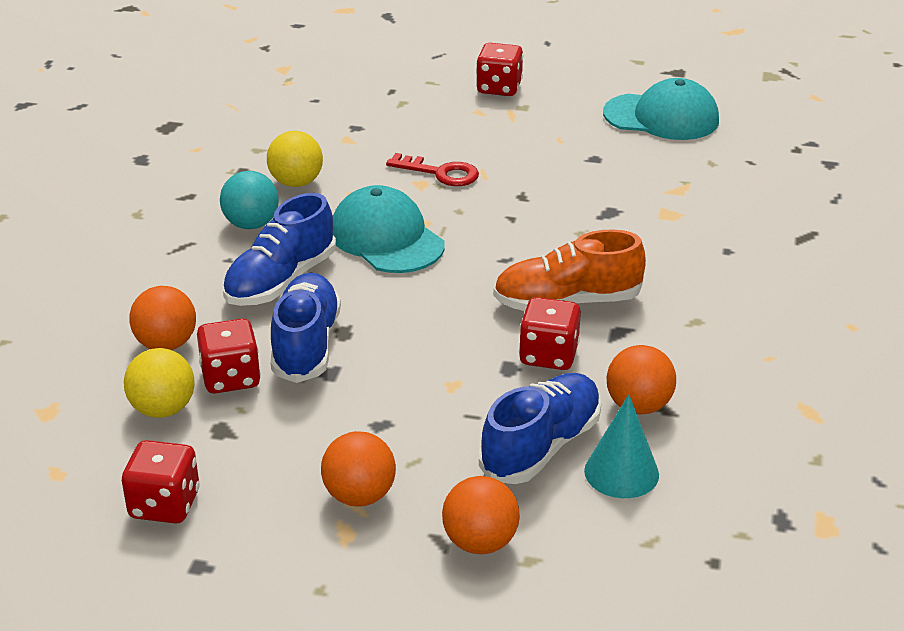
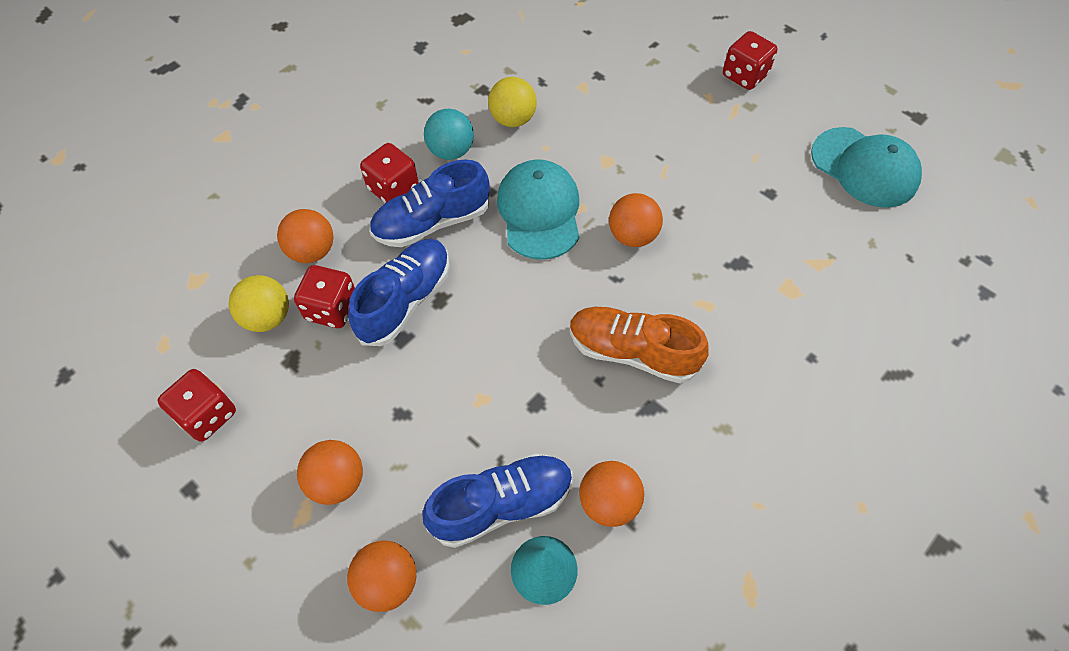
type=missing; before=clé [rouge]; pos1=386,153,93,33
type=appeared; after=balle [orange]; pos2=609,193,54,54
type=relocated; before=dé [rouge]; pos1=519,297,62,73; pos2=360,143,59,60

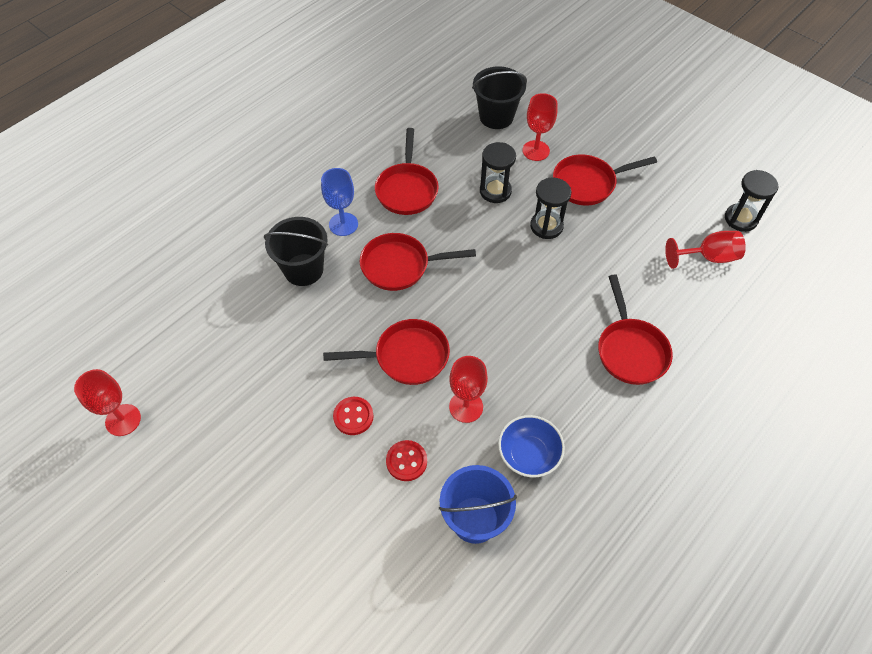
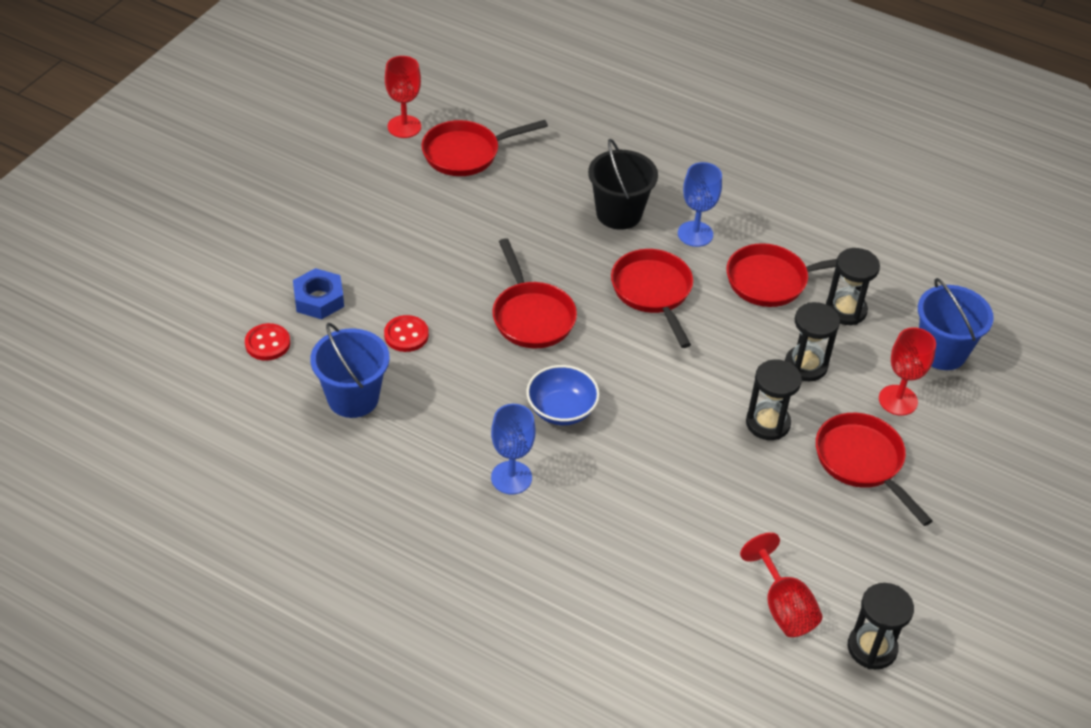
type=missing; before=verre à pied [rouge]; pos1=449,356,39,67
type=appeared; after=écrou [bleu]; pos2=293,268,51,51
type=appeared; after=verre à pied [bleu]; pos2=491,404,44,91
type=appeared; after=sablier [noir]; pos2=826,248,54,77
type=relocated; before=bouton [rouge]; pos1=333,397,41,38; pos2=245,323,45,38
type=relocated; before=bol [bleu]; pos1=498,415,67,63; pos2=526,365,74,60
type=relocated; before=poêle [rouge]; pos1=598,274,75,111; pos2=422,120,126,56
type=colour; before=seau [noir]; after=seau [bleu]; pos1=472,66,55,63; pos2=918,278,76,92

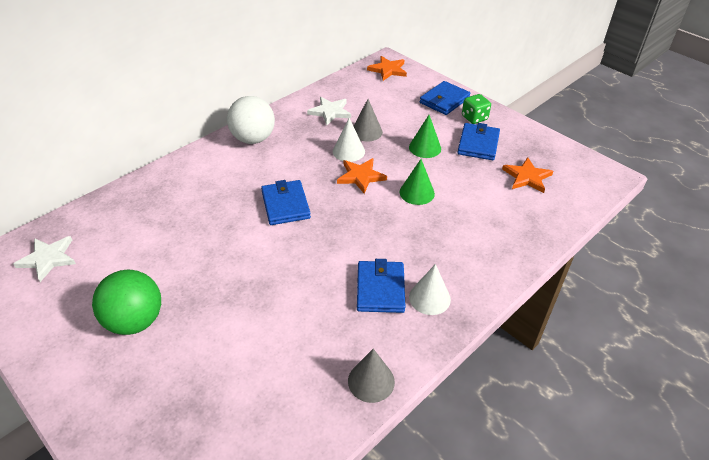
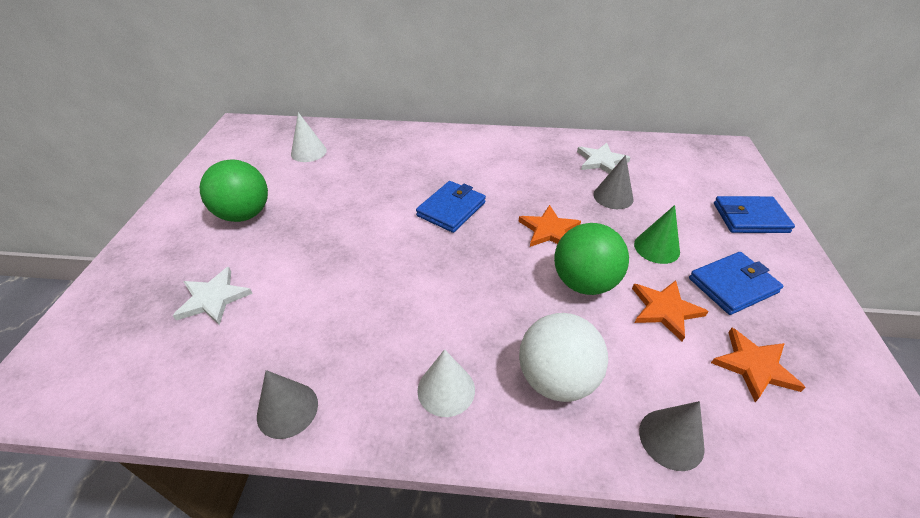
type=missing; before=portefeuille [bleu]; pos1=357,259,49,54
type=missing; before=dé [vert]; pos1=462,94,29,30
type=appeared; after=cône [gris]; pos2=639,401,66,70
type=relocated; before=étoile [blanc]; pos1=13,236,63,46; pos2=173,267,80,59
type=relocated; before=balle [blanc]; pos1=227,96,48,48; pos2=519,313,89,89
type=relocated; before=cône [blanc]; pos1=333,118,32,44; pos2=291,112,36,50
type=relocated; before=étoile [orange]; pos1=367,56,40,25; pos2=632,280,77,62
type=exchanged; before=cône [vert]; after=balle [vert]; pos1=400,159,35,46; pos2=554,223,75,72

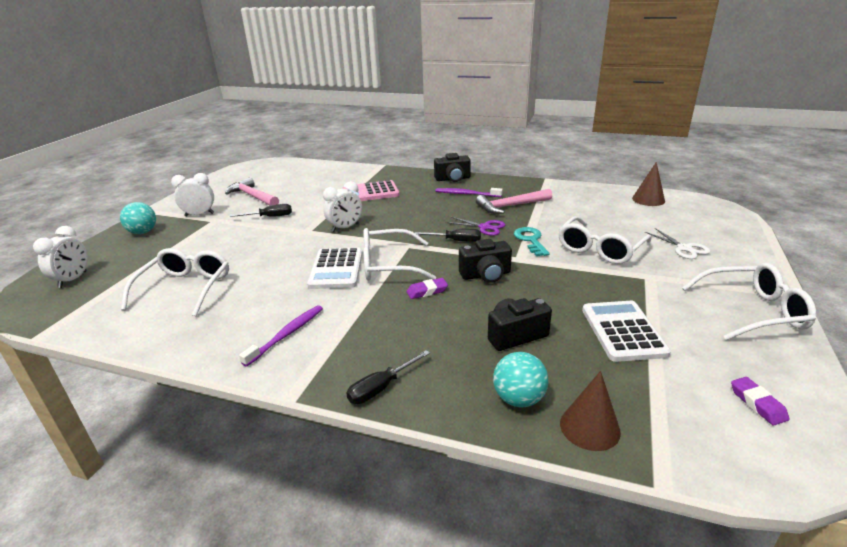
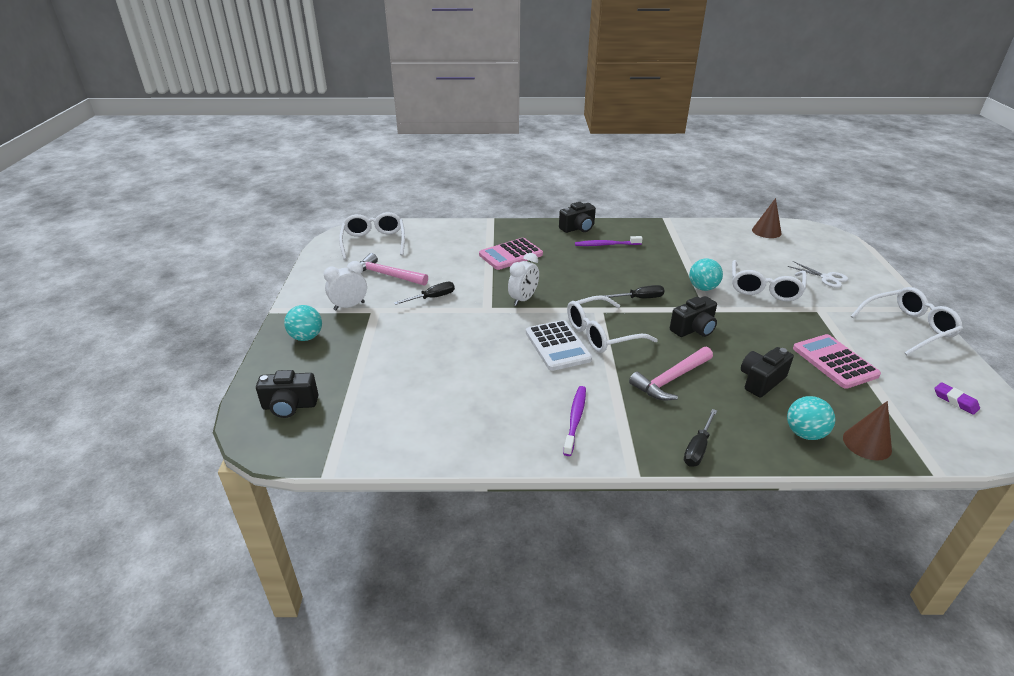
type=missing; before=gomme [violet]; pos1=407,278,41,21
type=missing; before=ciseaux [violet]; pos1=446,217,59,19
type=relocated; before=lunettes [blanc]; pos1=121,248,108,68; pos2=339,212,66,48
type=relocated; before=marteau [rose]; pos1=476,189,76,25; pos2=629,347,84,54
type=exchanged; before=réveil [blanc]; after=appareil photo [noir]; pos1=33,226,55,62; pos2=256,370,63,48
type=exchanged; before=clé [turquoise]; after=balle [turquoise]; pos1=514,227,36,29; pos2=689,258,34,33
type=colour; before=calculatrice [blanc]; after=calculatrice [rose]; pos1=582,301,89,61; pos2=793,334,88,55

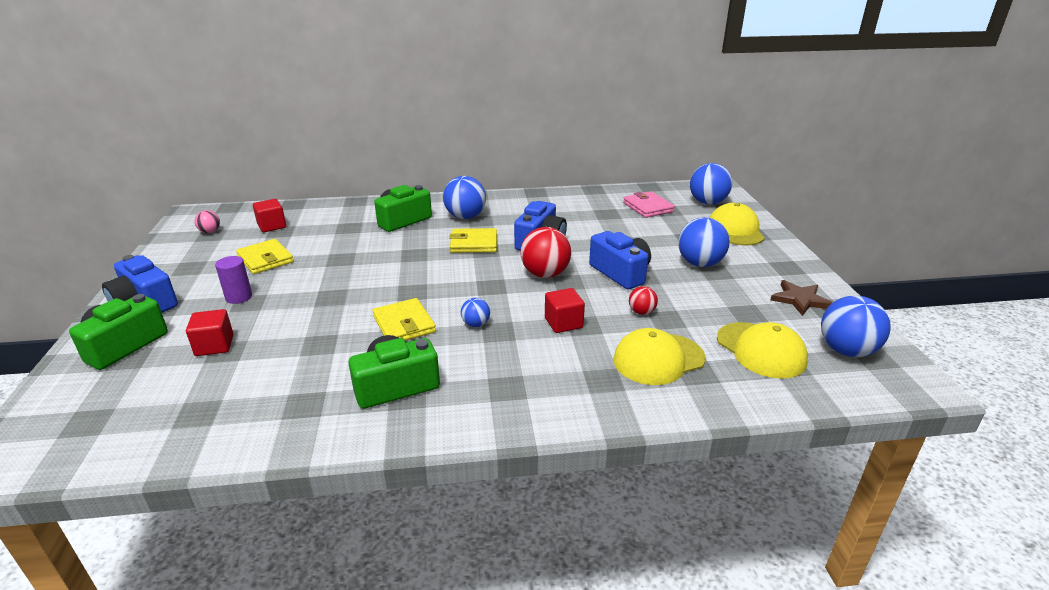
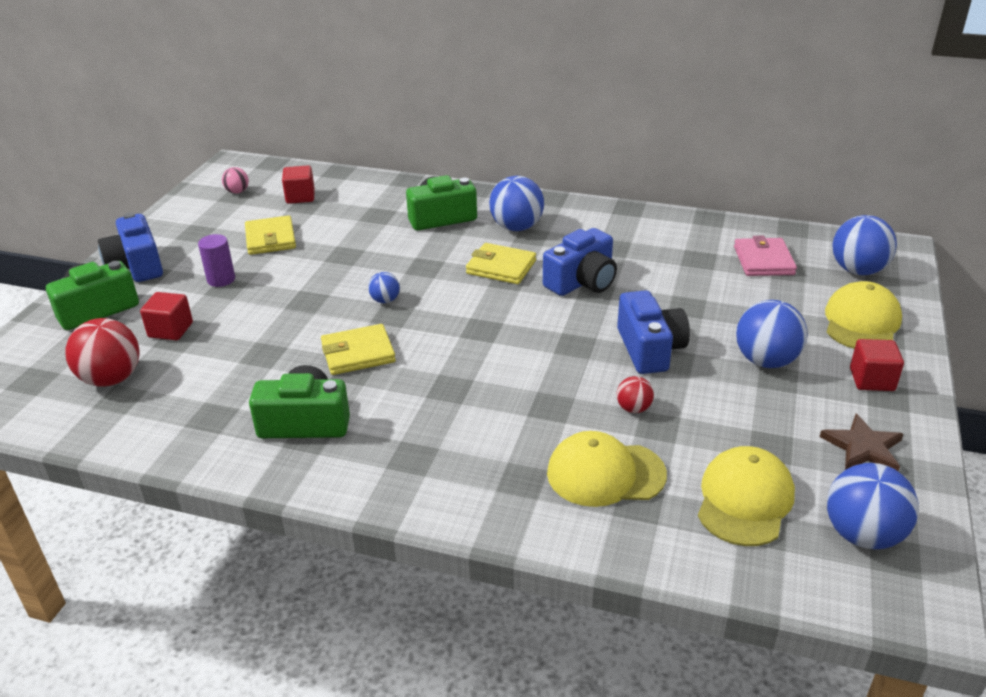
type=relocated; before=balle [bleu]; pos1=461,298,29,29; pos2=368,272,32,31
type=relocated; before=balle [rouge]; pos1=520,227,51,51; pos2=65,318,75,69
type=relocated; before=cube [rouge]; pos1=545,288,40,45; pos2=850,339,54,52
type=spun; before=portefeuille [jaune]; pos1=372,298,64,43; pos2=321,324,75,51; turn=75
type=spun; before=casquette [jaune]; pos1=717,322,91,57; pos2=698,446,97,100; turn=-150

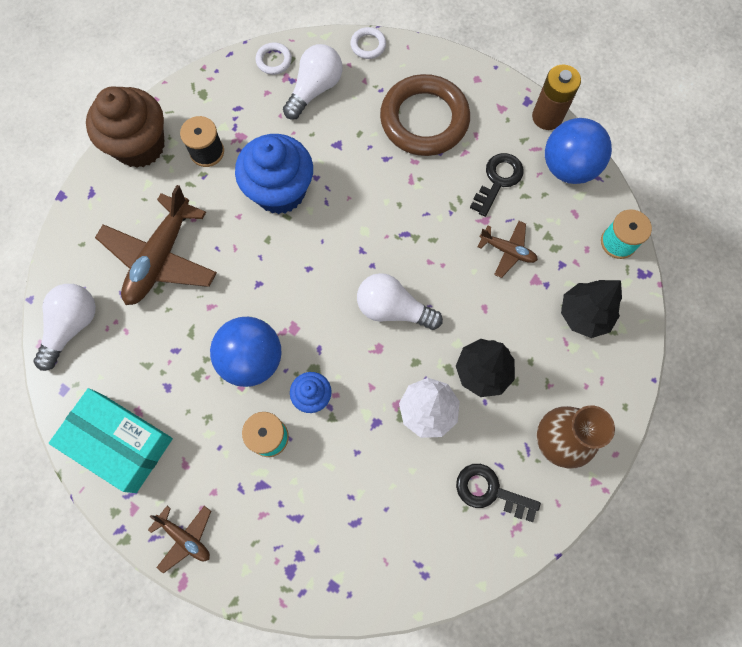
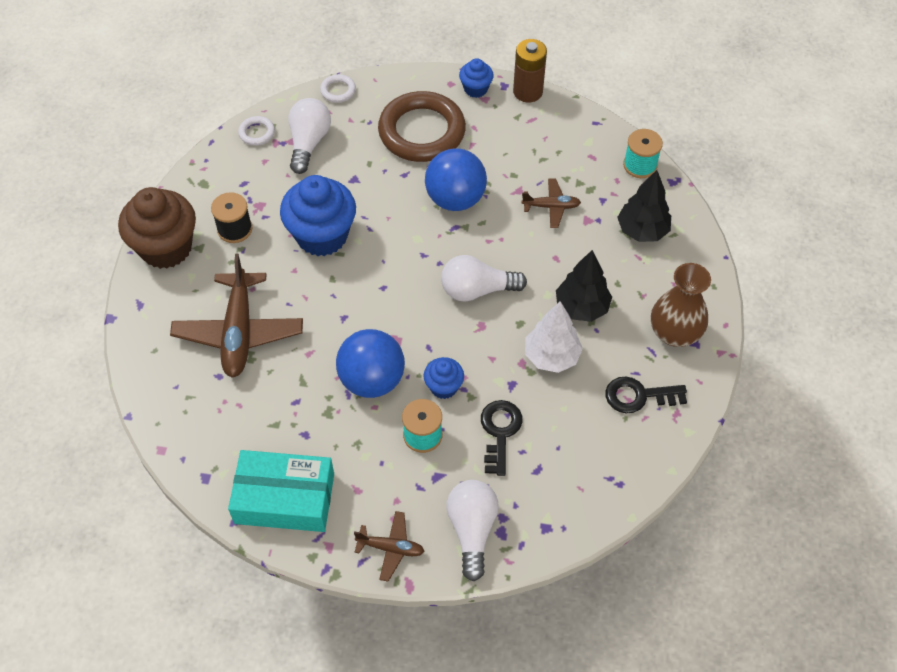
type=appeared; after=muffin [bleu]; pos2=459,58,35,40
type=relocated; before=ampoule [blanc]; pos1=34,284,62,87; pos2=446,480,53,102
type=relocated; before=clé [noir]; pos1=470,153,54,64; pos2=481,400,41,76
type=relocated; before=balle [bleu]; pos1=545,118,67,66; pos2=425,148,62,63

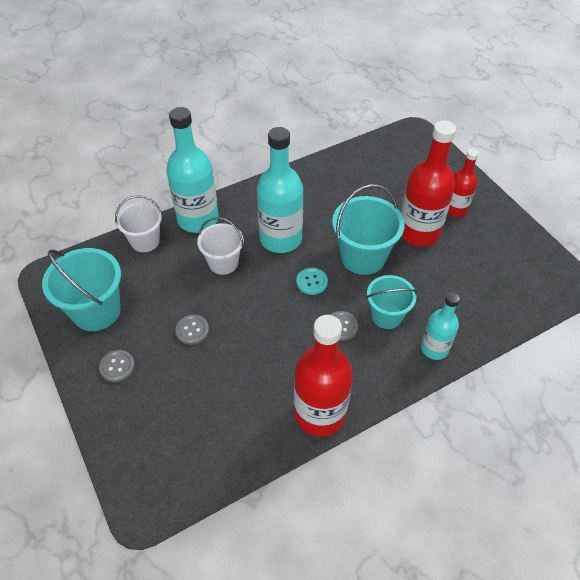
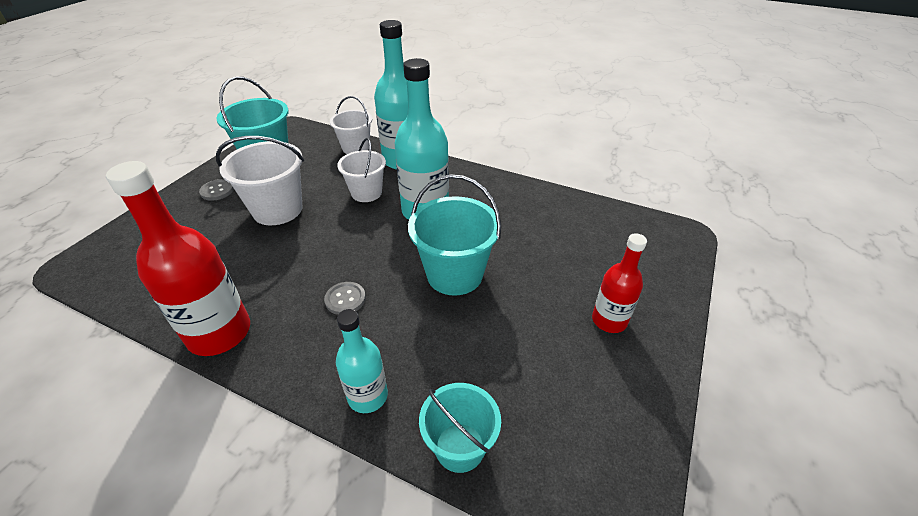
type=missing; before=bouton [turquoise]; pos1=296,268,32,27
type=missing; before=bouteille [rouge]; pos1=401,120,55,127
type=relocated; before=seau [turquoise]; pos1=366,275,52,54; pos2=419,383,82,90
type=exchanged; before=bouton [gris]; after=seau [blanc]; pos1=175,315,34,30; pos2=216,136,88,89

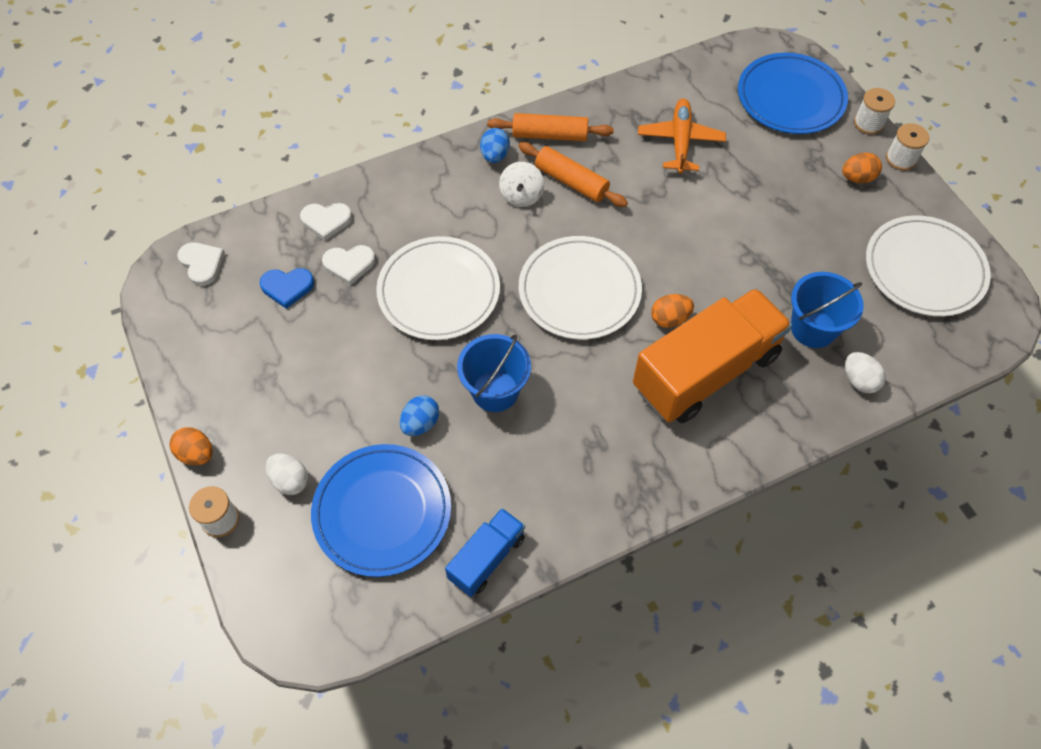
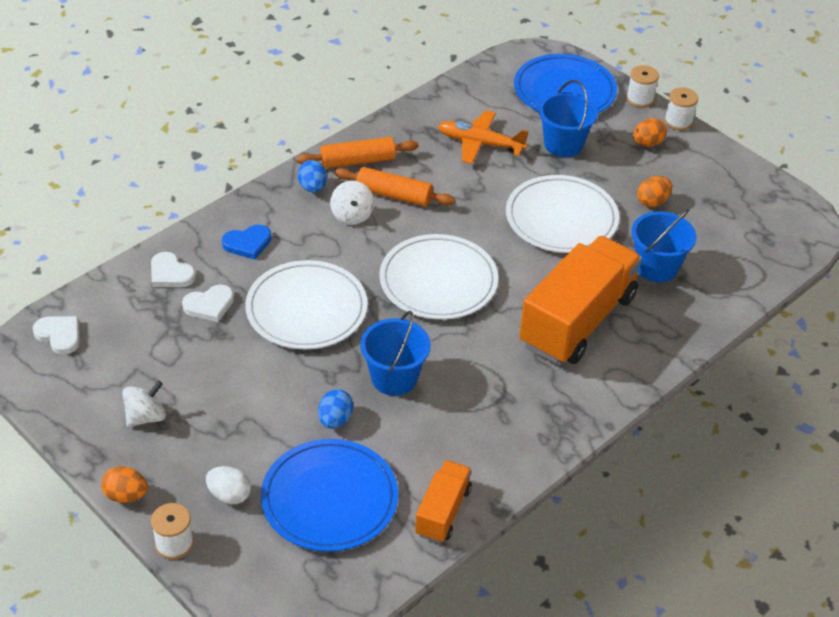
type=missing; before=œuf [blanc]; pos1=845,352,41,41
type=appeared; after=toupie [blanc]; pos2=122,381,44,46
type=appeared; after=seau [bleu]; pos2=538,80,60,77
type=relocated; before=cœur [bleu]; pos1=260,268,54,41; pos2=222,225,49,34
type=relocated; before=œuf [orange]; pos1=651,294,43,34; pos2=637,176,35,31
type=relocated; before=assiette [blanc]; pos1=866,215,125,102; pos2=506,175,113,78
type=colour; before=camion [bleu]; after=camion [orange]; pos1=445,508,80,89; pos2=415,460,57,83
type=spun; before=cœur [blanc]; pos1=300,203,52,38; pos2=151,252,45,35; turn=60
type=spun; before=avion [orange]; pos1=638,99,88,75; pos2=438,110,91,54; turn=-60

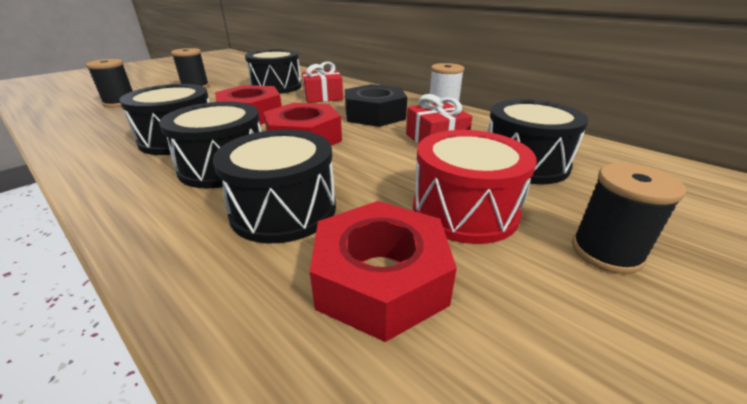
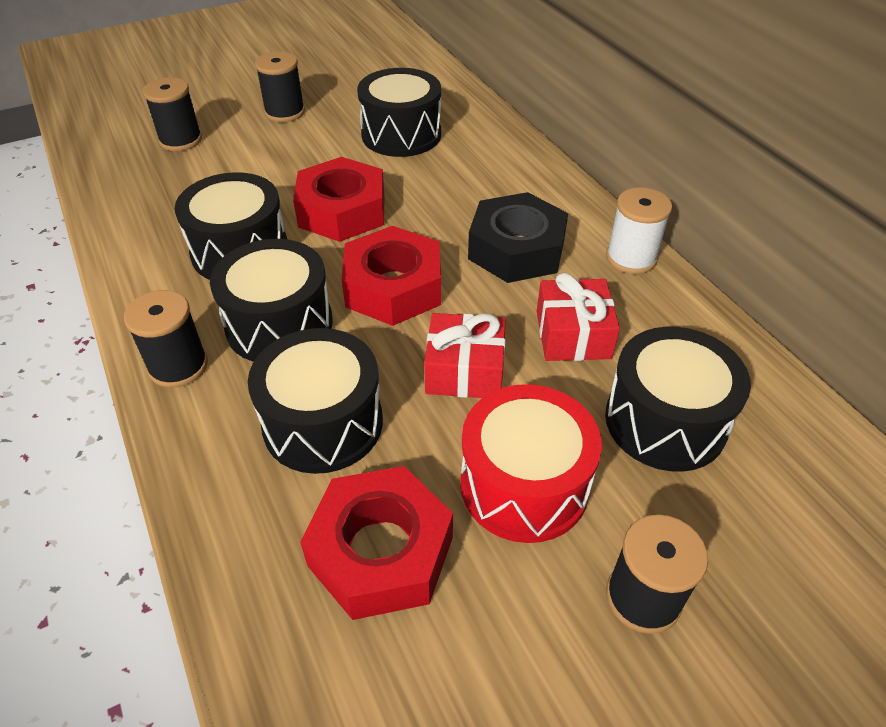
type=appeared; after=bobine [noir]; pos2=124,290,84,98
type=relocated; before=cadeau [rouge]; pos1=302,61,41,42; pos2=424,313,82,85

